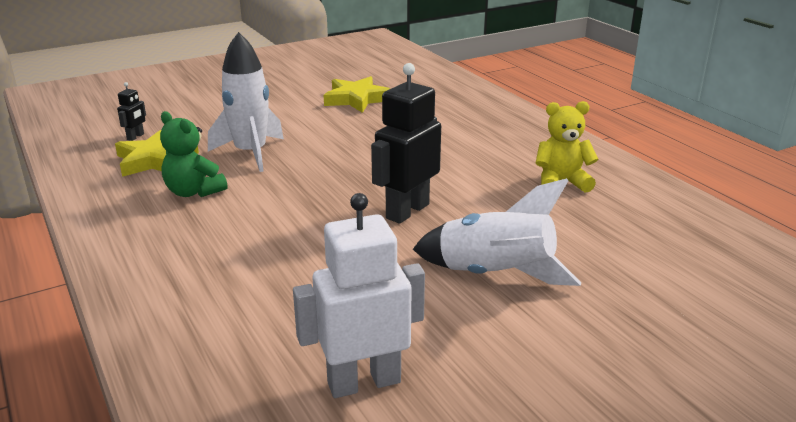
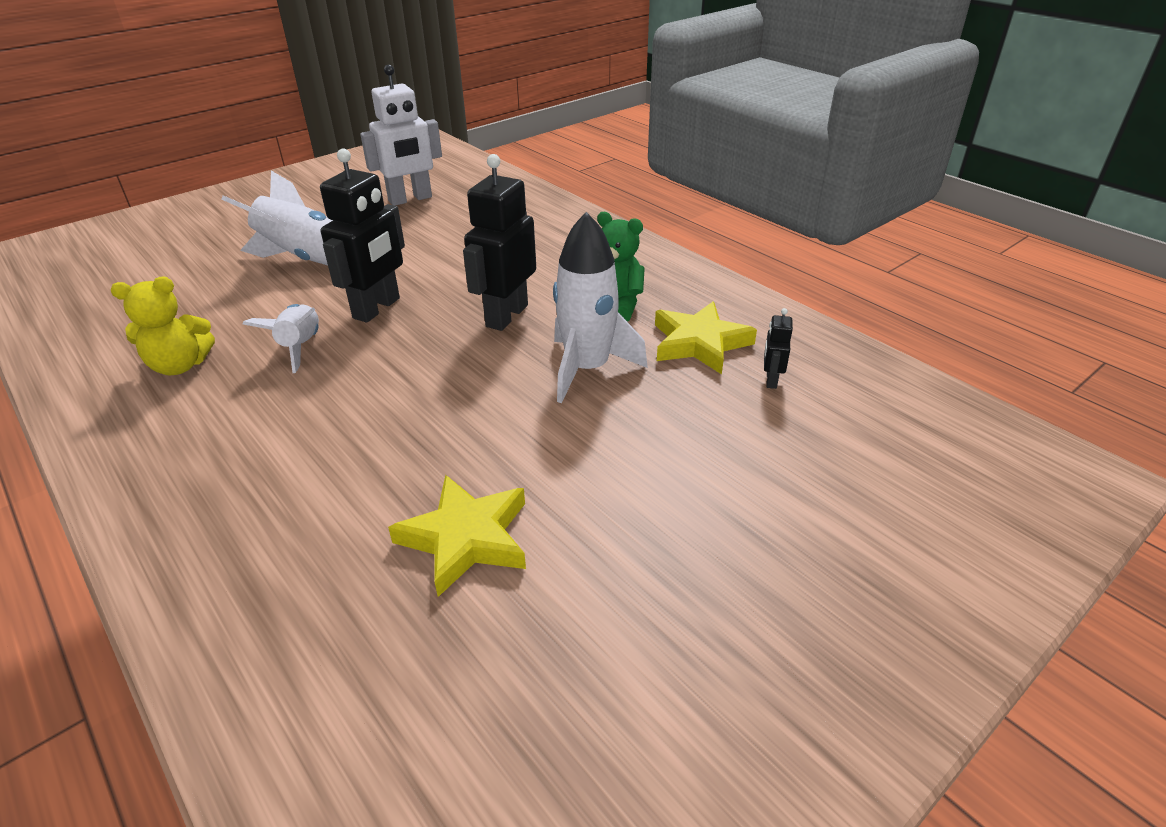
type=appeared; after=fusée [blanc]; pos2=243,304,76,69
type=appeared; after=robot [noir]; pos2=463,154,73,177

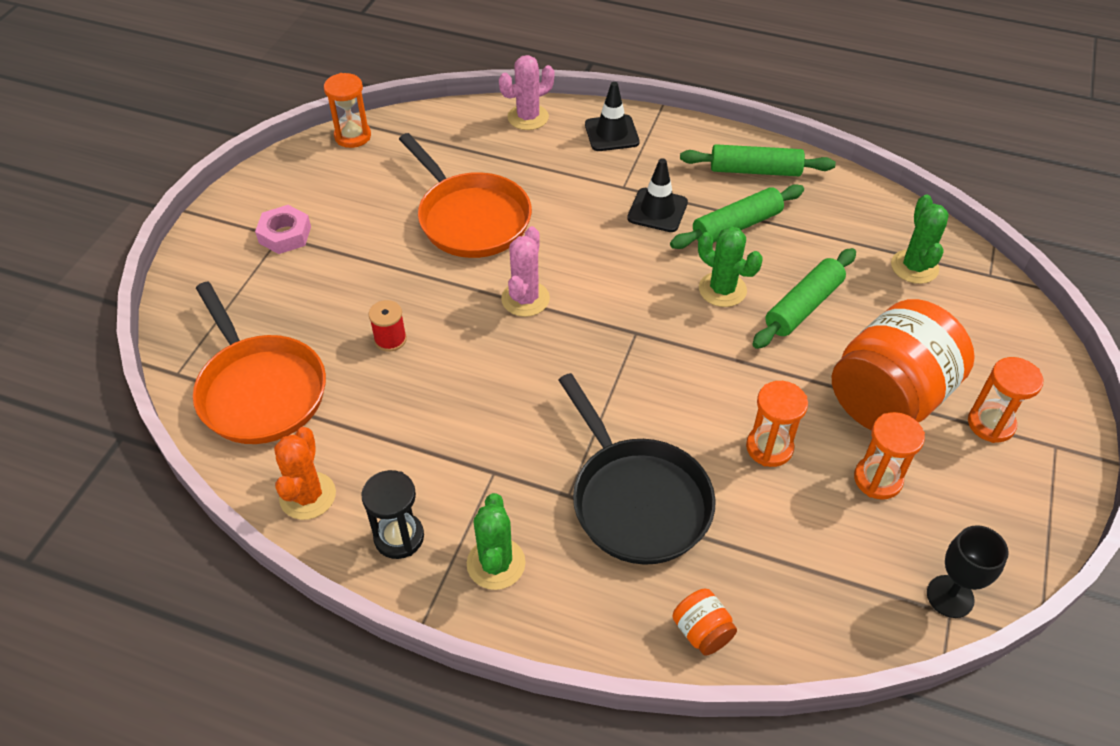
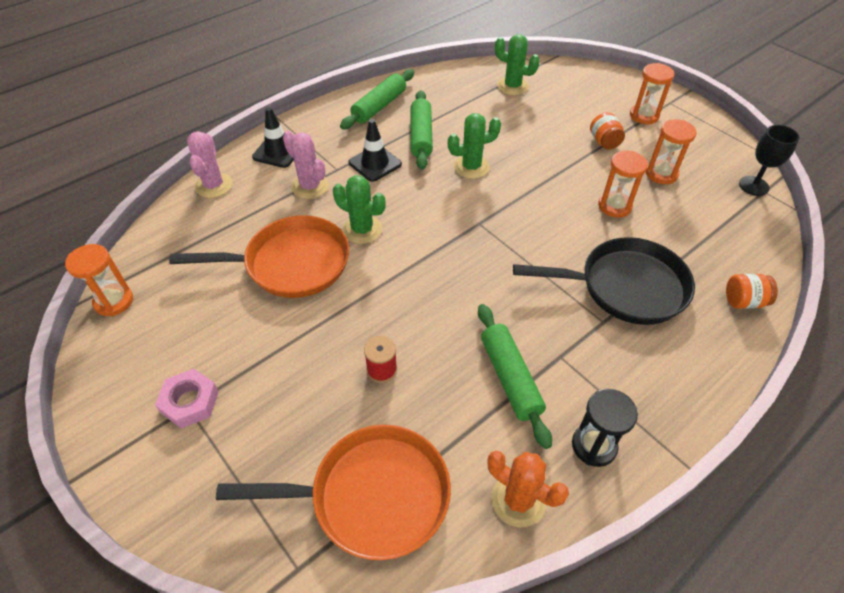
type=relocated; before=cactus [vert]; pos1=467,493,59,97; pos2=333,175,53,69
type=relocated; before=cactus [rose]; pos1=501,226,49,91; pos2=283,131,46,68
type=relocated; before=rouleau à pâtisserie [vert]; pos1=752,248,104,101; pos2=478,304,74,145
type=size; before=bocal [orange]; pos1=832,299,143,131; pos2=590,112,35,38; scale=0.41

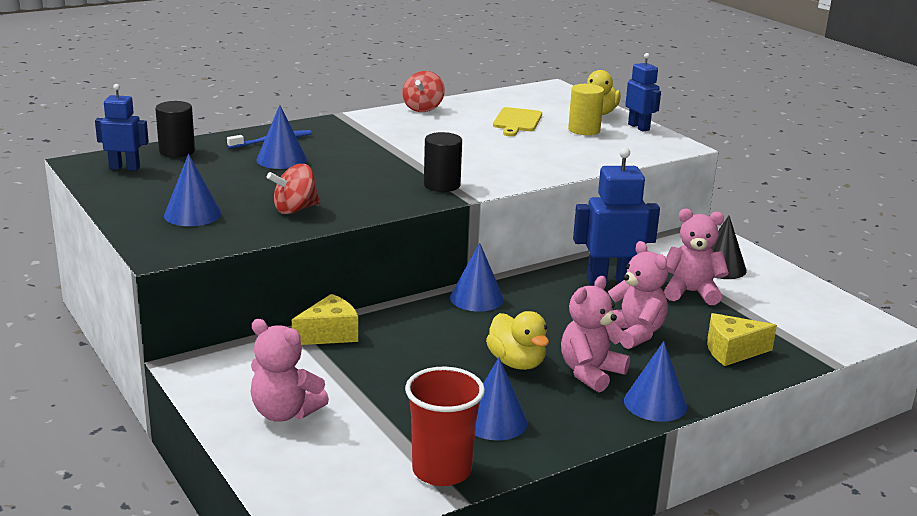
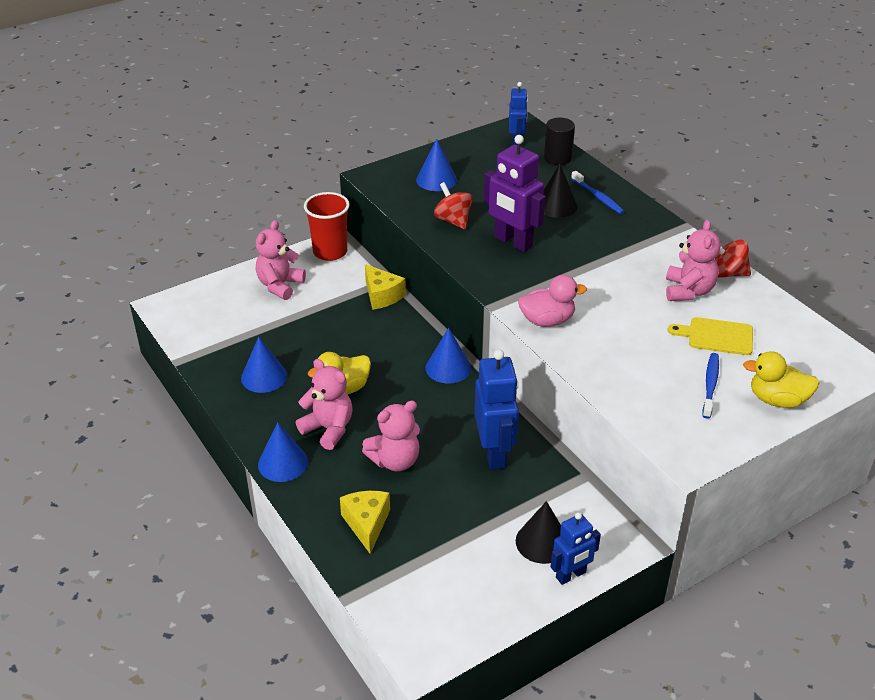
type=missing; before=cylindre [noir]; pos1=424,132,38,60
type=appeared; after=robot [violet]; pos2=484,135,62,117
type=appeared; after=canard [rose]; pos2=518,275,69,52
type=relocated; before=gobelet [rouge]; pos1=405,367,80,119; pos2=304,192,46,69
type=relocated; before=robot [bleu]; pos1=625,53,36,79; pos2=551,512,50,73
type=relocated; before=ours en peluche [rose]; pos1=664,209,65,96; pos2=666,220,55,81
type=exchanged; before=cylindre [jaune]; after=brosse à dents [bleu]; pos1=568,84,36,51; pos2=703,353,16,66
type=colour; before=cône [bleu]; after=cône [noir]; pos1=256,105,51,64; pos2=543,164,35,54

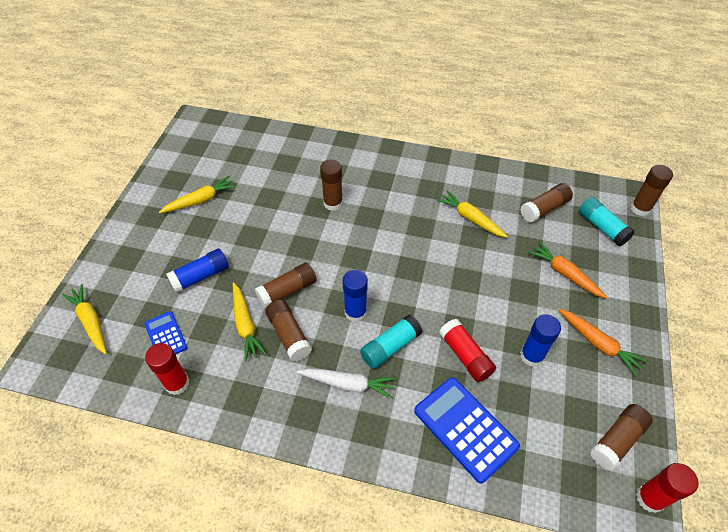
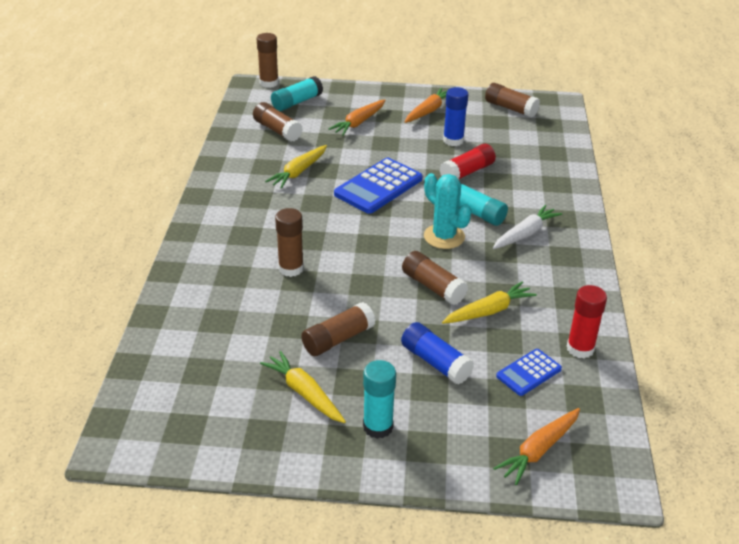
type=missing; before=bâton de colle [rouge]; pos1=636,463,62,50
type=appeared; after=bâton de colle [turquoise]; pos2=363,360,33,79
type=relocated; before=bâton de colle [marron]; pos1=265,299,47,62; pos2=301,302,75,54
type=relocated; before=calculatrice [bleu]; pos1=414,377,106,106; pos2=334,158,89,56
type=exchanged; before=bâton de colle [bleu]; after=cactus [turquoise]; pos1=343,270,25,52; pos2=424,173,47,76
type=colour; before=carotte [jaune]; after=carotte [orange]; pos1=62,284,45,71; pos2=493,408,87,77
type=spun; before=carotte [blanc]; pos1=297,369,99,30; pos2=493,205,69,44; turn=45

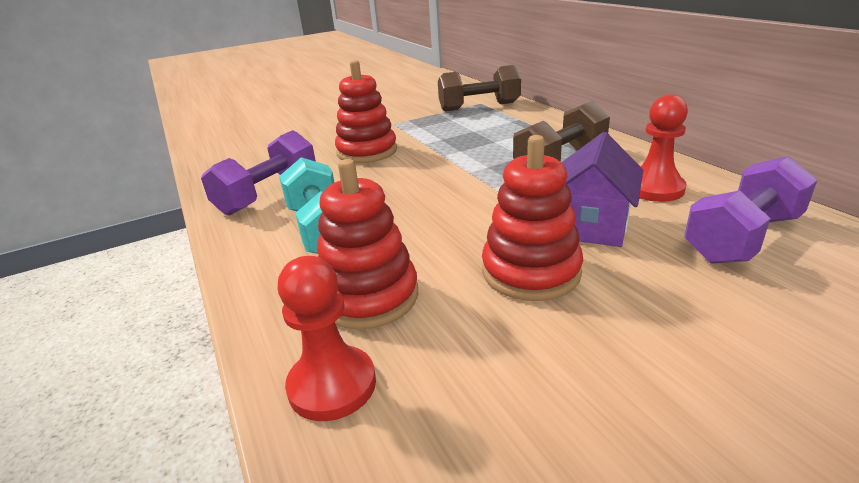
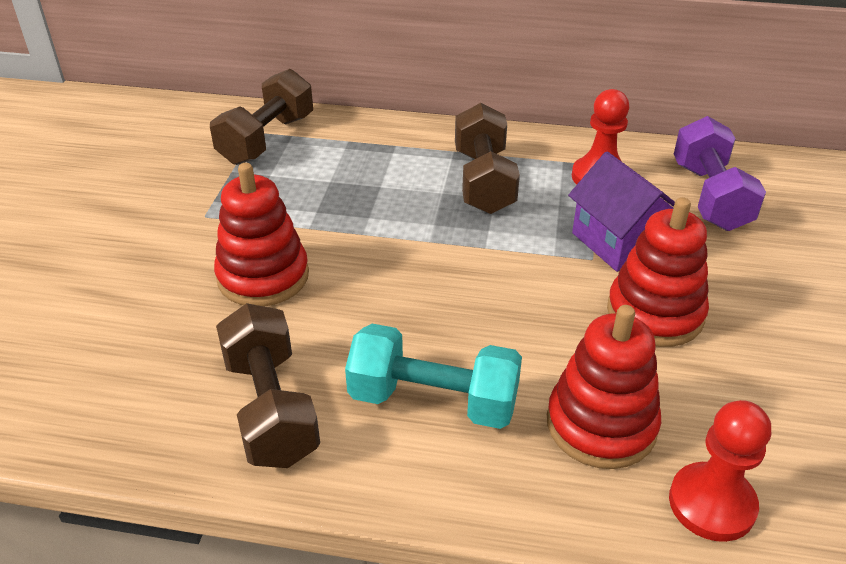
type=colour; before=haltère [violet]; after=haltère [marron]; pos1=201,130,115,86; pos2=216,303,104,165

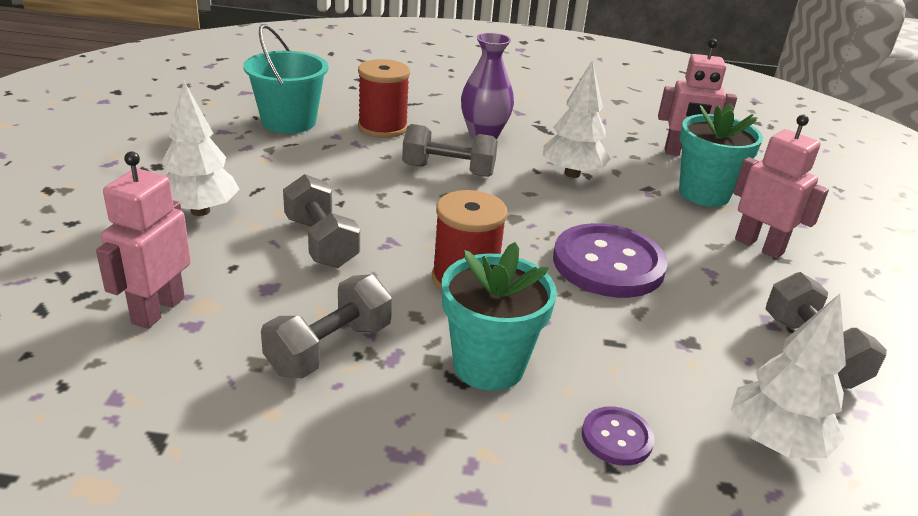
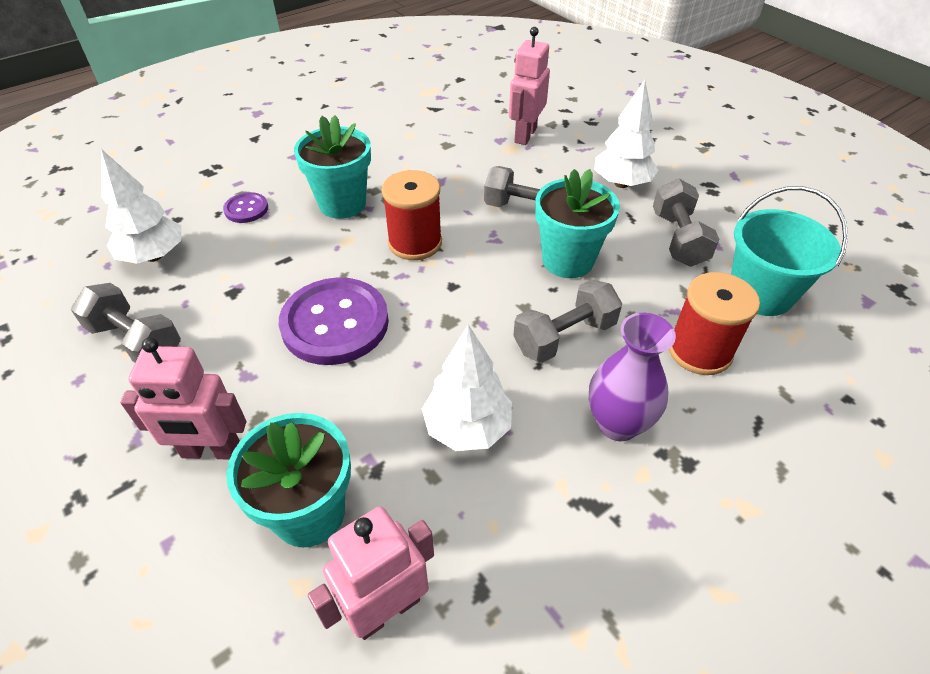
type=appeared; after=pot de fleurs [turquoise]; pos2=535,169,85,109
type=relocated; before=haltère [gris]; pos1=261,274,131,104; pos2=653,179,66,88
type=spun; before=robot [rose]; pos1=96,151,95,178; pos2=509,27,41,118; turn=-135

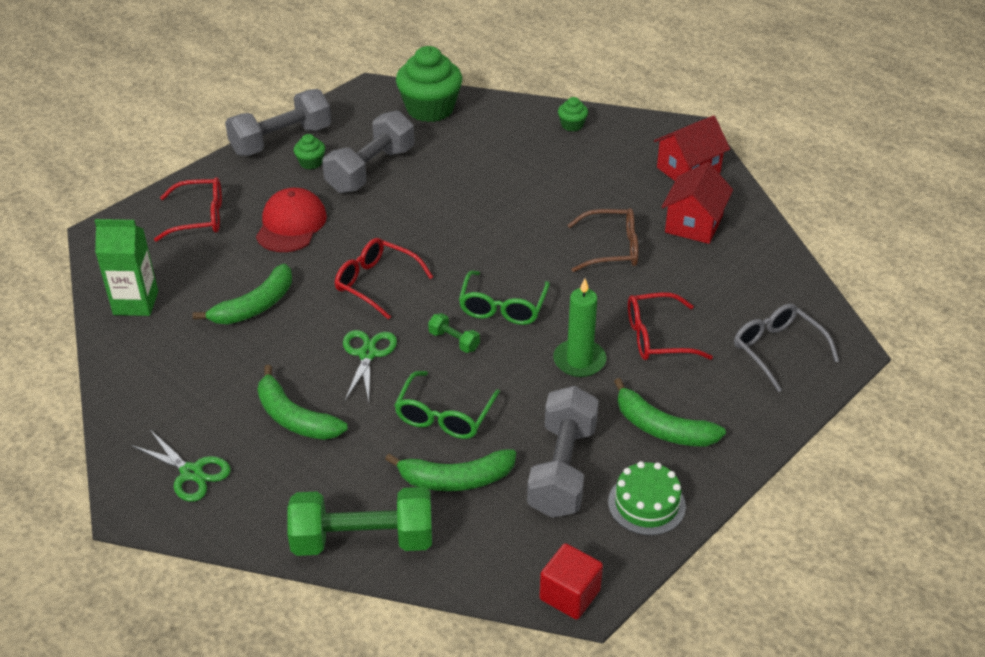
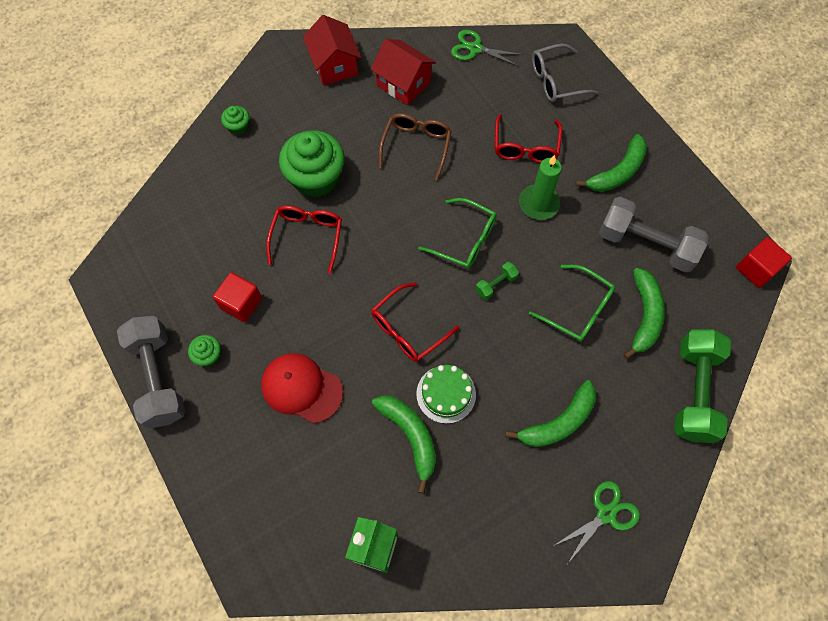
type=relocated; before=lunettes [rouge]; pos1=154,177,68,65; pos2=266,205,76,69
type=relocated; before=ciseaux [vert]; pos1=343,330,54,72; pos2=451,30,73,36
type=relocated; before=muffin [vert]; pos1=396,46,66,76; pos2=279,130,66,68
type=relocated; before=gâteau [vert]; pos1=608,461,78,74; pos2=416,365,60,59
type=exchanged; before=haltère [gris]; after=cube [rouge]; pos1=322,110,92,83; pos2=213,272,49,50

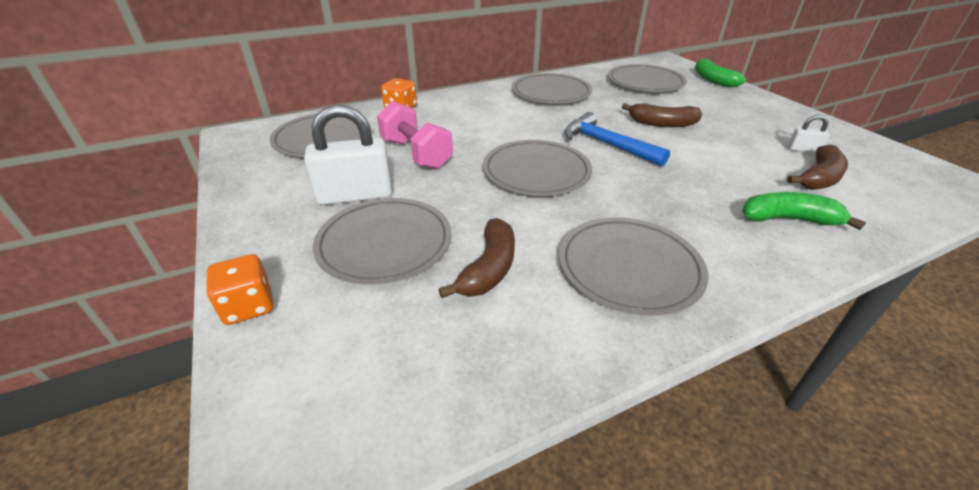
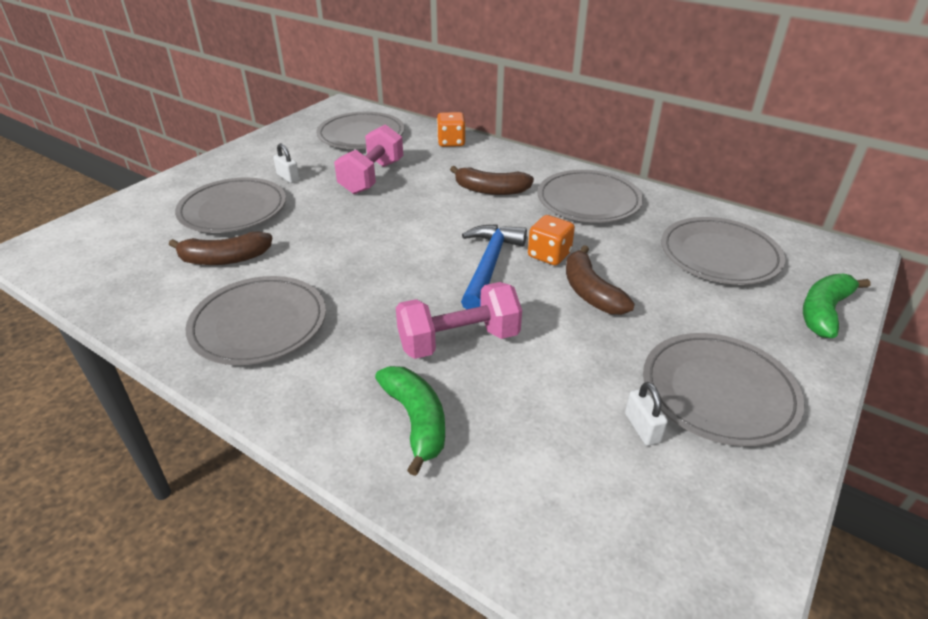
type=appeared; after=haltère [rose]; pos2=396,282,126,77
type=relocated; before=dé [orange]; pos1=207,254,66,71; pos2=528,215,47,50
type=relocated; before=assiette [gris]; pos1=483,140,109,56; pos2=643,333,161,113
type=relocated; before=banane [marron]; pos1=787,144,61,46; pos2=450,166,84,29
type=size; before=cadenas [blanc]; pos1=304,104,88,101; pos2=273,143,27,40; scale=0.46

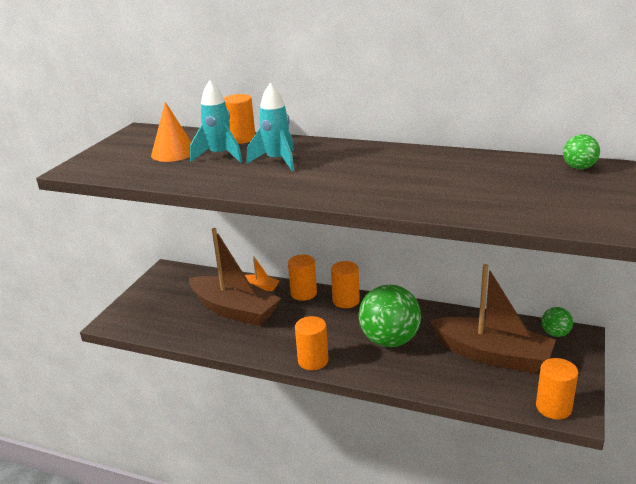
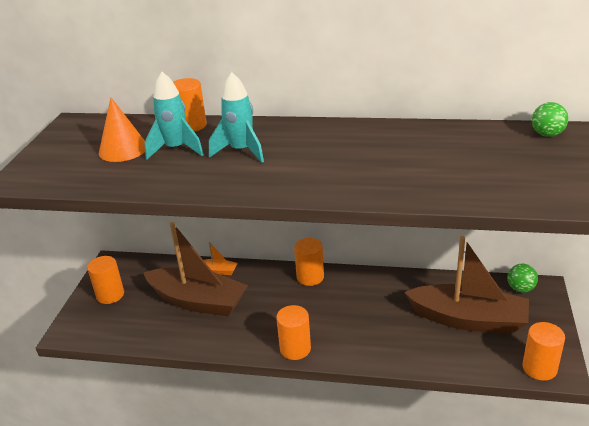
type=missing; before=balle [vert]; pos1=359,285,62,62
type=relocated; before=cylindre [orange]; pos1=288,254,29,47; pos2=87,256,37,48

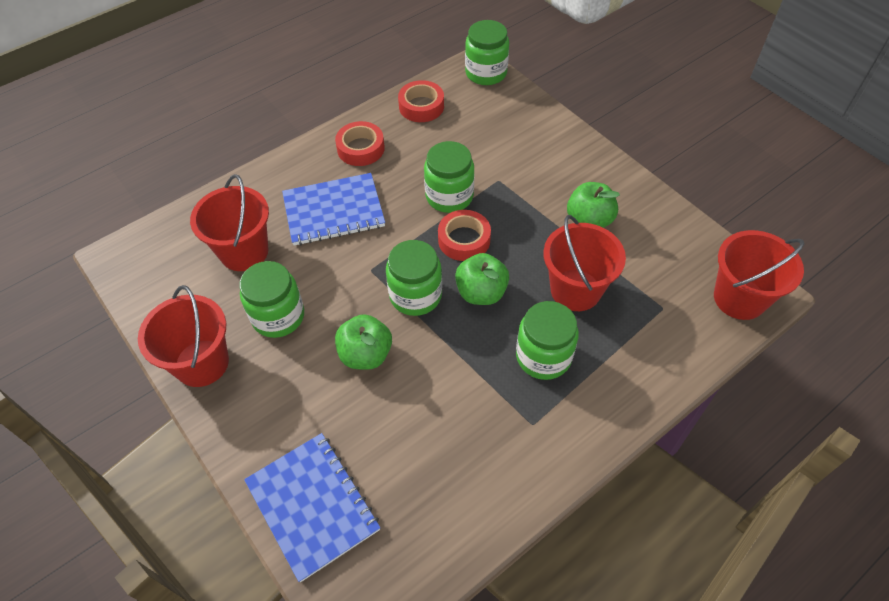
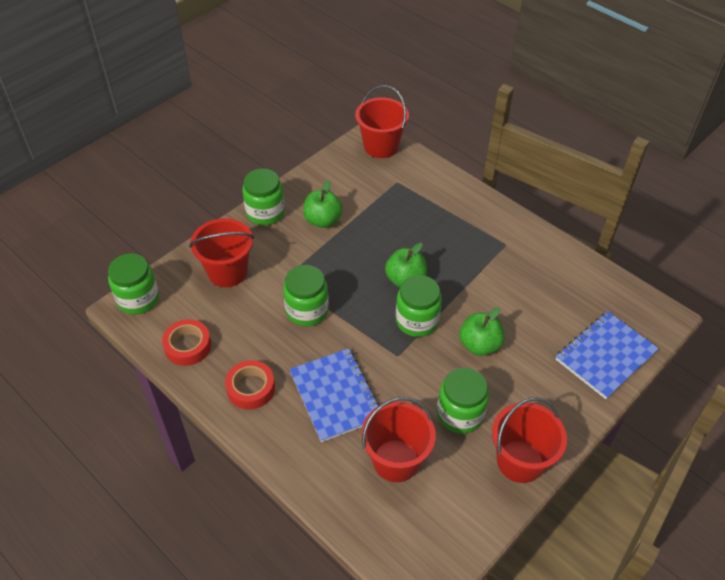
type=missing; before=ruban adhésif [rouge]; pos1=438,210,53,51
type=relocated; before=bocal [vert]; pos1=516,301,63,79; pos2=242,168,43,57
type=relocated; before=seau [rouge]; pos1=543,215,83,96; pos2=189,218,65,69

